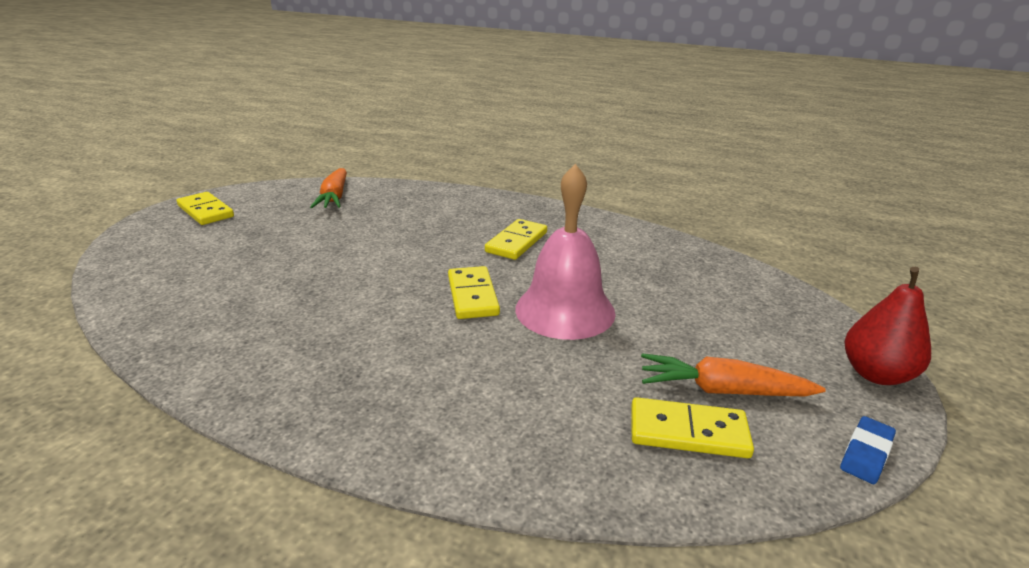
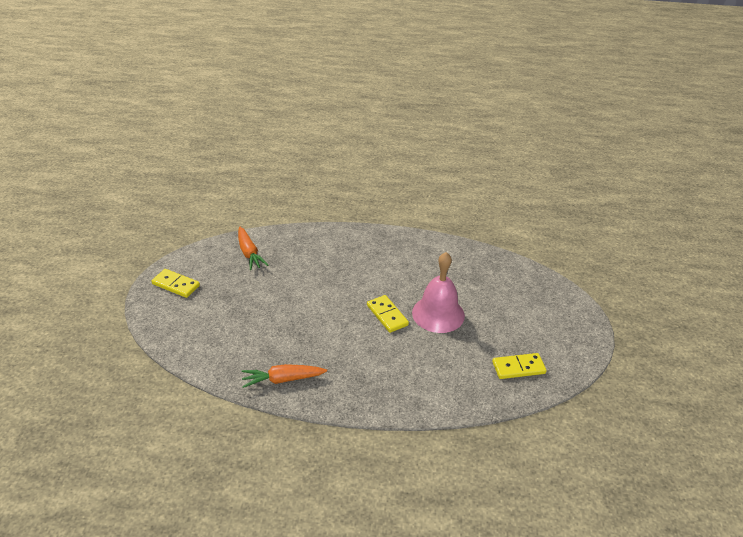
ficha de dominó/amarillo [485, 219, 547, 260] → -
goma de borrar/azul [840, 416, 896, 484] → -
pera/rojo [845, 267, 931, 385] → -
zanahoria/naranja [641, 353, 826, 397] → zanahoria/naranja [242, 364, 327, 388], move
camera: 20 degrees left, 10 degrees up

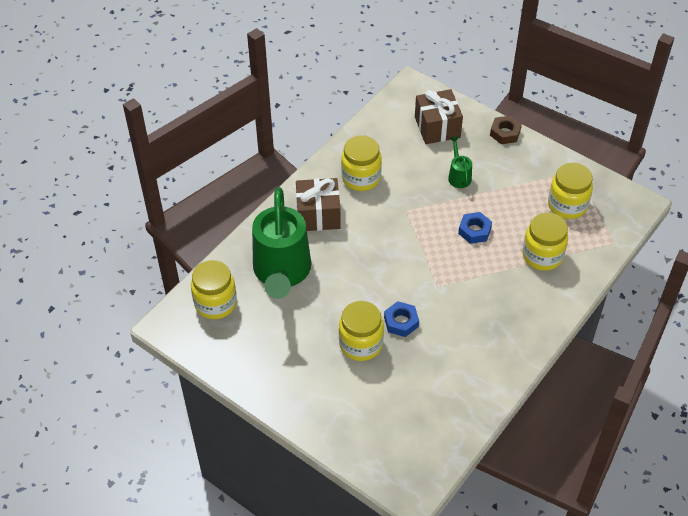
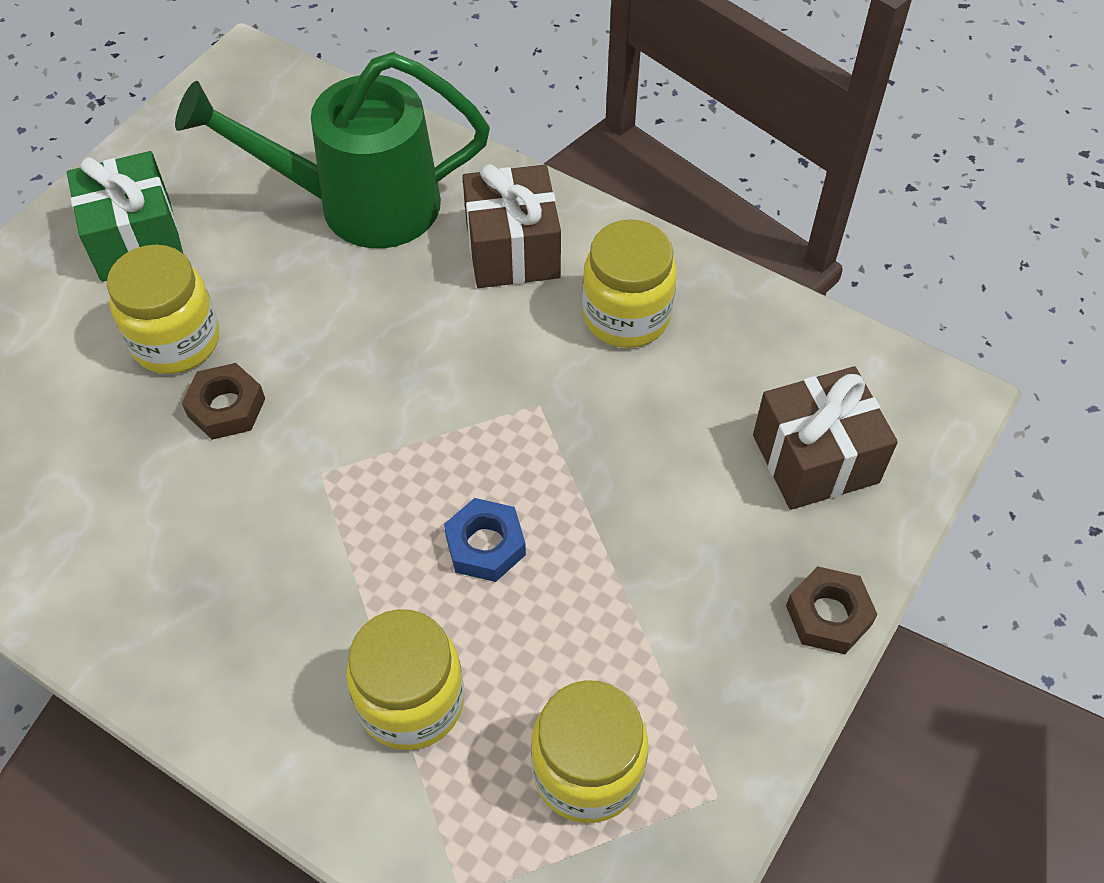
tarro/amarillo [191, 260, 237, 319] → -
regadera/verde [448, 136, 472, 188] → -
- → regalo/verde [67, 151, 183, 282]
tuerca/azul [384, 301, 419, 337] → tuerca/marrón [182, 363, 265, 440]
camera: 85 degrees right, 5 degrees up

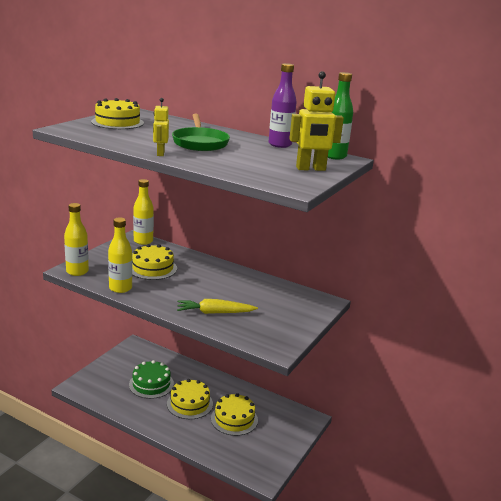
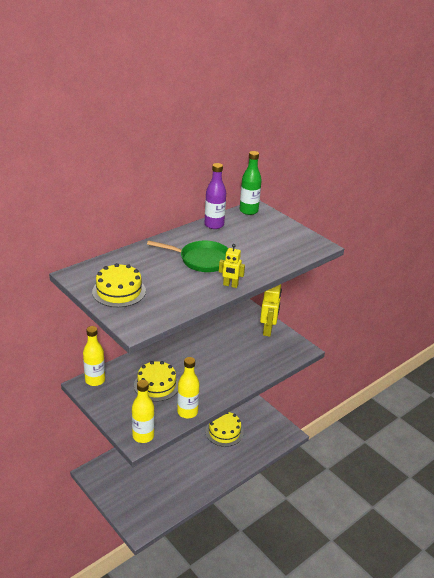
tarta/verde [129, 360, 174, 399] → -
tarta/amarillo [167, 379, 213, 419] → -
zanahoria/amarillo [177, 299, 258, 314] → -
robot/amarillo [289, 71, 344, 171] → robot/amarillo [260, 284, 282, 337], move
camera: 70 degrees left, 10 degrees up

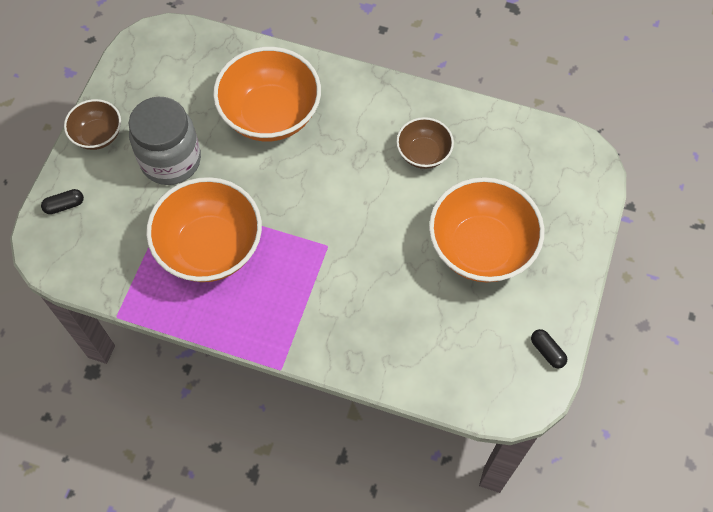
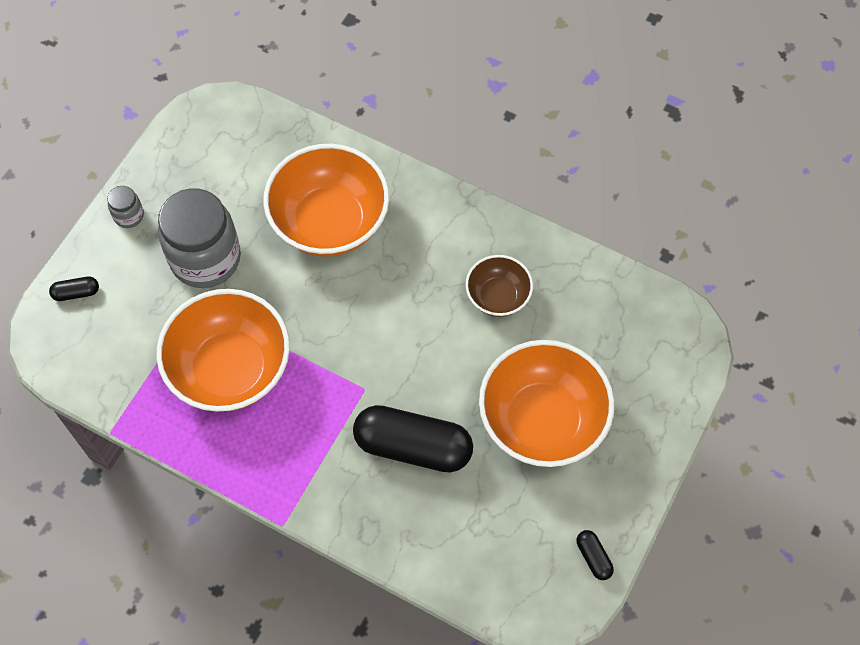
- → cápsula/negro [353, 405, 473, 472]
cuenco/marrón [64, 99, 121, 150] → tarro/gris [107, 186, 144, 228]
camera: 10 degrees right, 0 degrees up

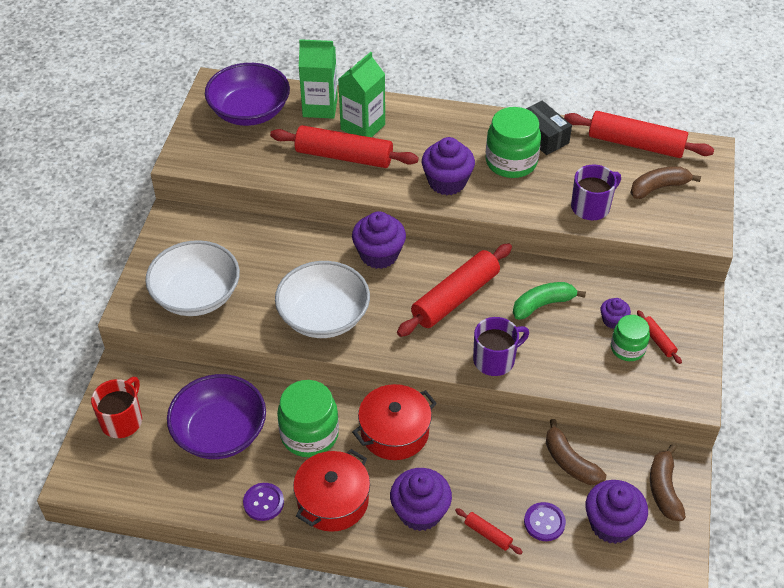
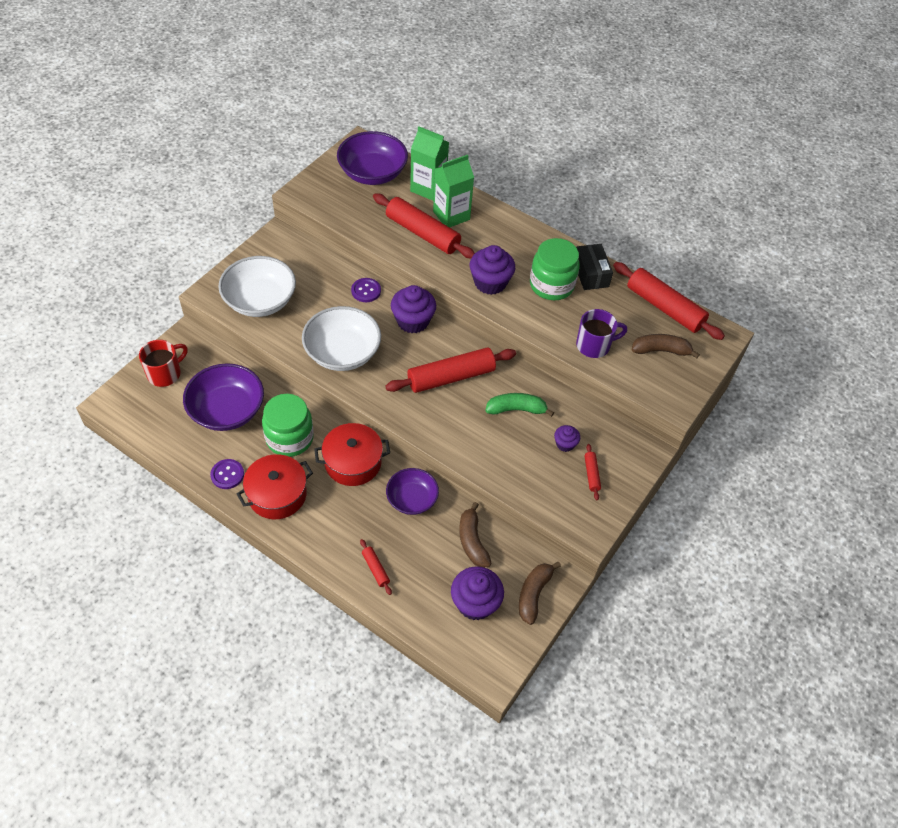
magdalena/morado [390, 468, 452, 531] → -
taza/morado [473, 317, 529, 376] → -
tarro/verde [611, 315, 650, 361] → -
- → cuenco/morado [386, 468, 439, 515]
botón/morado [524, 502, 566, 541] → botón/morado [351, 278, 381, 302], move
camera: 20 degrees right, 5 degrees up

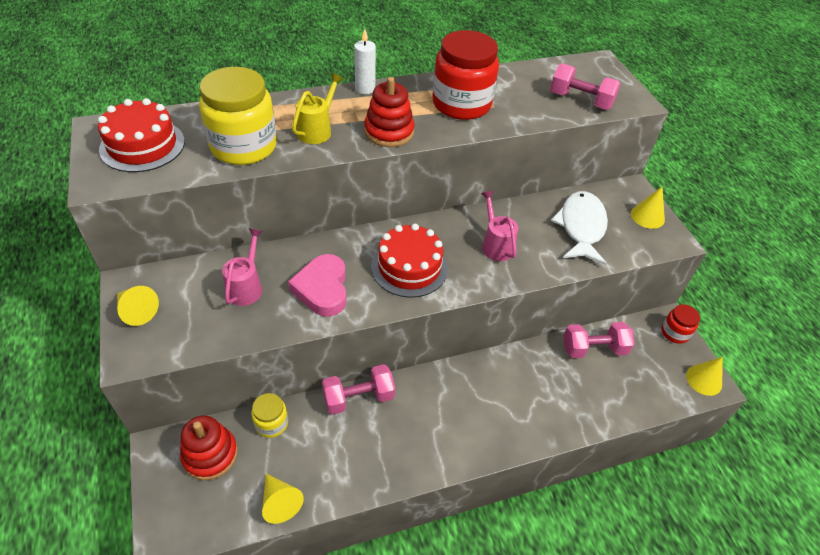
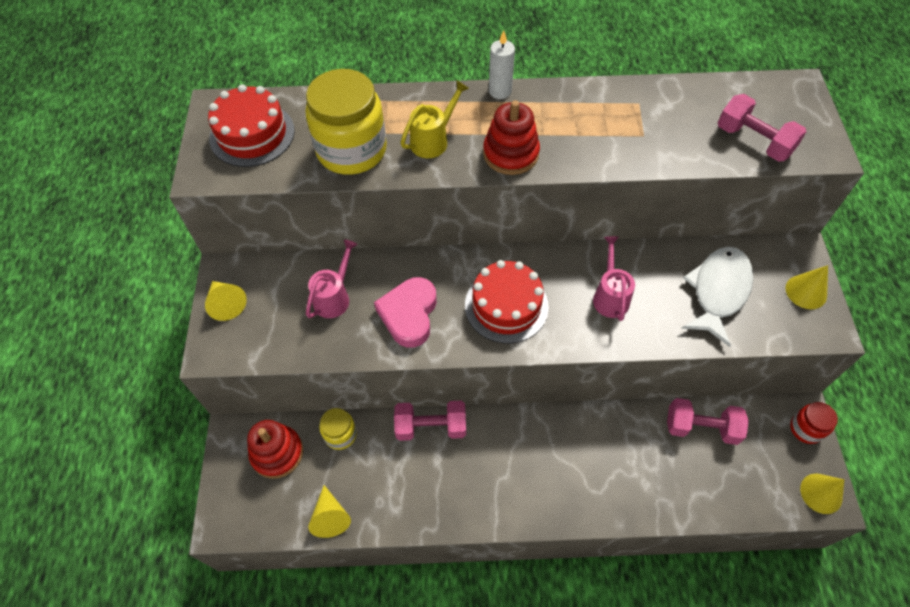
tarro/rojo [432, 30, 499, 120] → -
camera: 20 degrees right, 10 degrees up

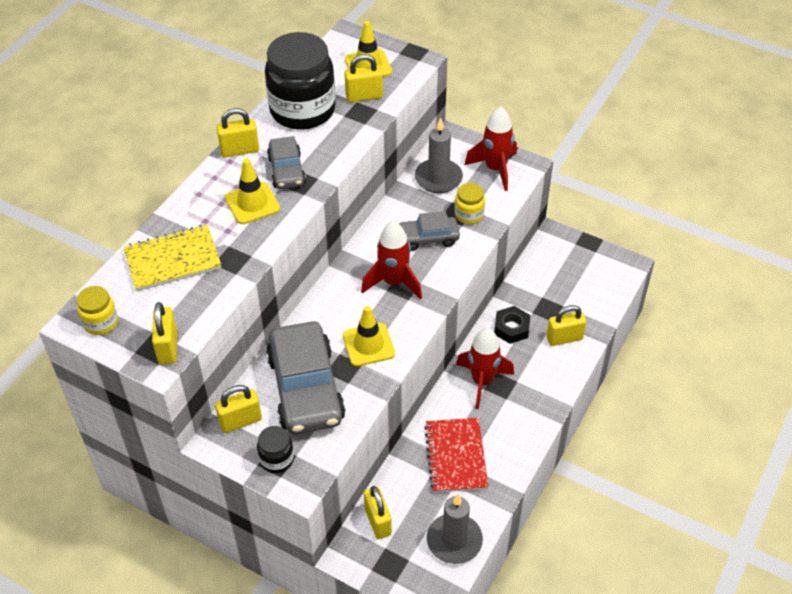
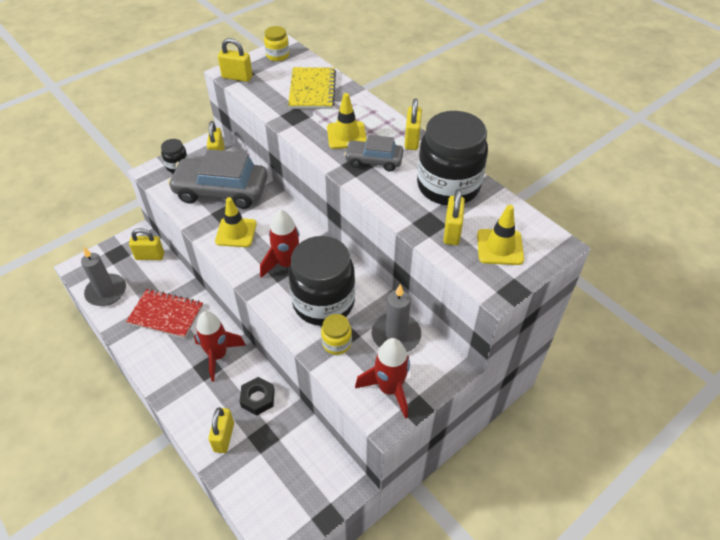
coche/gris [399, 211, 460, 251] → tarro/negro [289, 236, 355, 326]
camera: 110 degrees right, 0 degrees up

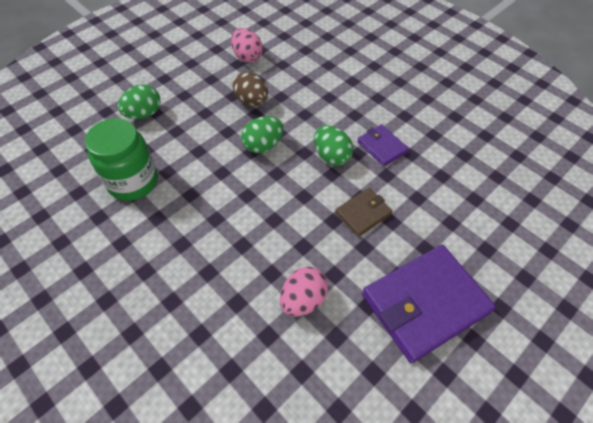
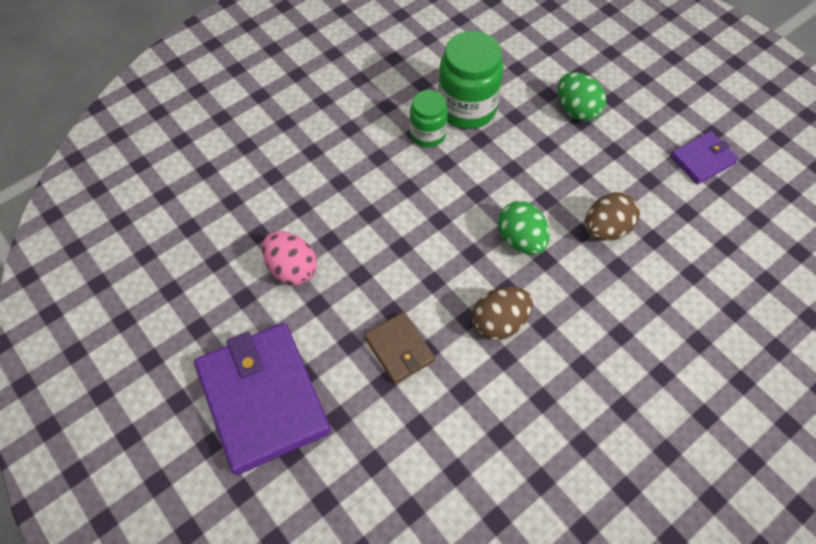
huevo/rosa [231, 28, 263, 63] → -
- → tarro/verde [410, 90, 448, 147]
cartera/morado [357, 124, 409, 167] → cartera/morado [670, 131, 739, 185], move
huevo/verde [314, 125, 353, 166] → huevo/marrón [472, 287, 533, 340]
camera: 95 degrees right, 5 degrees up

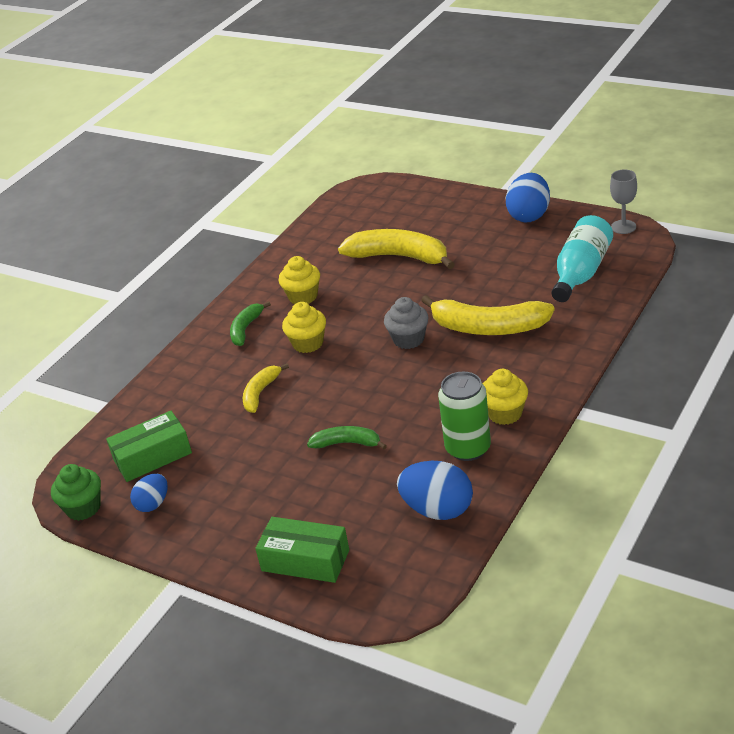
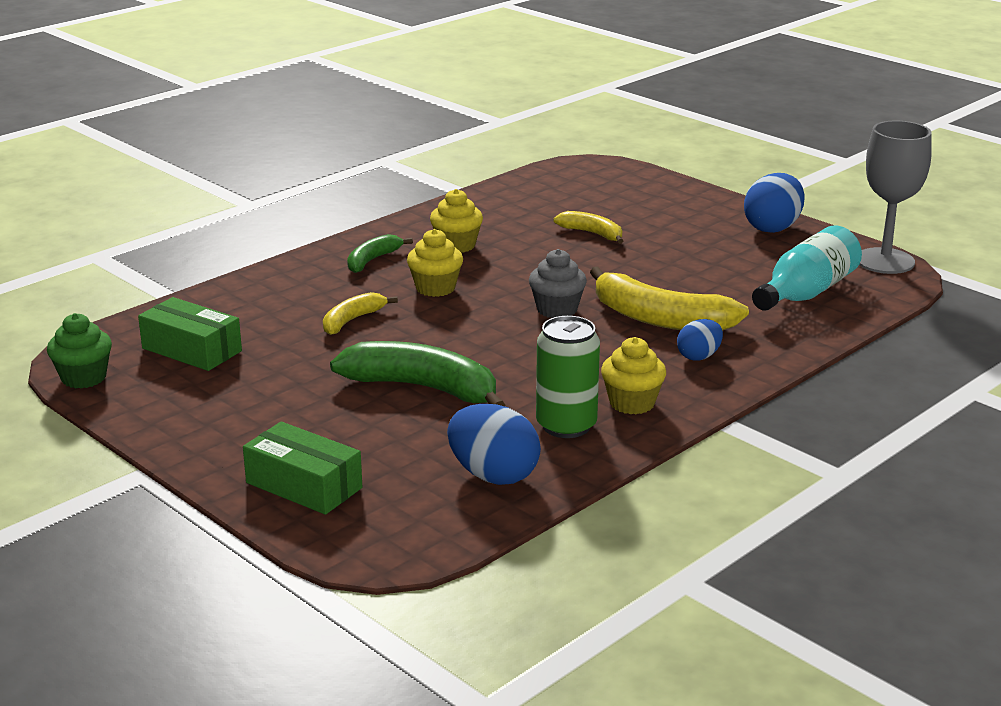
huevo/azul [130, 474, 168, 512] → huevo/azul [677, 319, 723, 361], move
caja/verde [106, 411, 192, 482] → caja/verde [138, 297, 242, 371], 45 degrees clockwise
plátano/verde [307, 426, 387, 449] → plátano/verde [330, 341, 506, 406], x1.85
plátano/amarillo [338, 229, 455, 269] → plátano/amarillo [553, 211, 623, 244], x0.54
copa/gris [610, 169, 637, 234] → copa/gris [859, 121, 932, 274], x1.78
camera: 10 degrees right, 10 degrees down

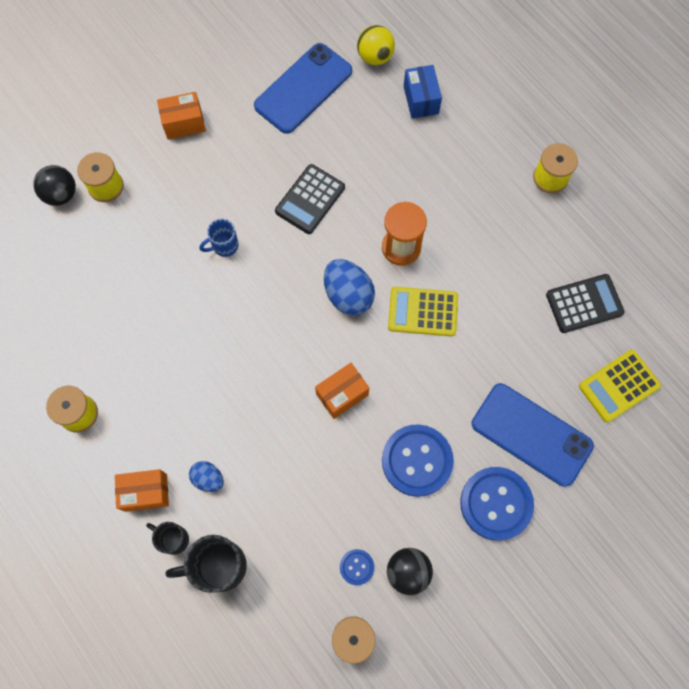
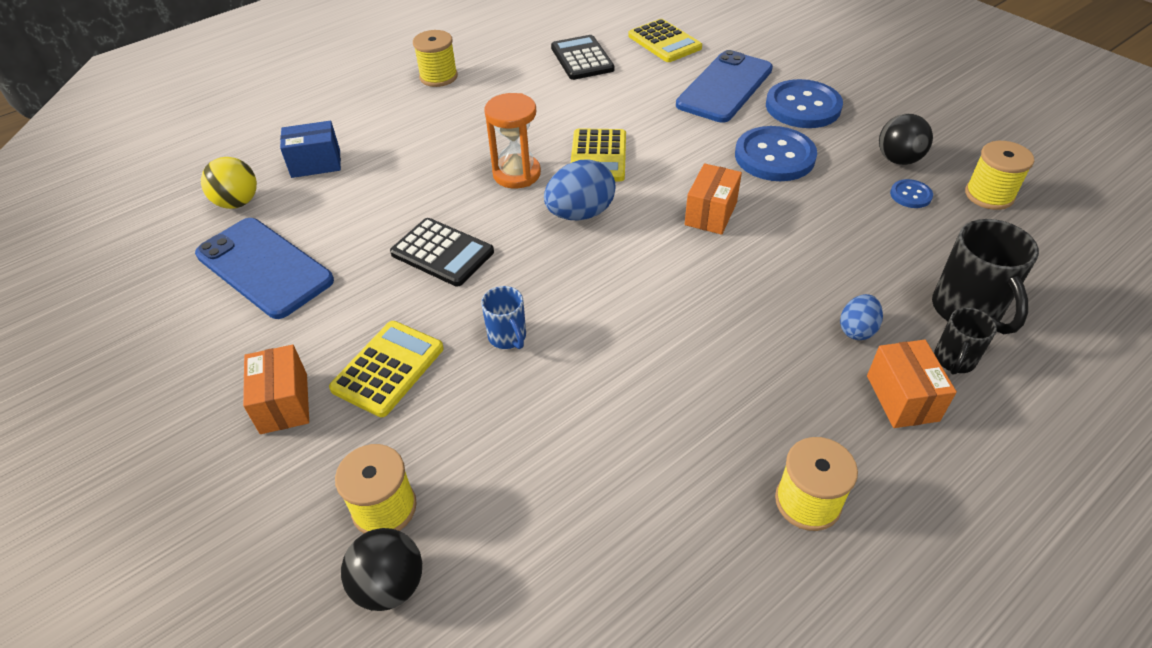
- → calculadora/amarillo [329, 321, 444, 417]
caja/naranja [315, 363, 369, 419] → caja/naranja [685, 163, 742, 235], 60 degrees clockwise
camera: 90 degrees left, 25 degrees down

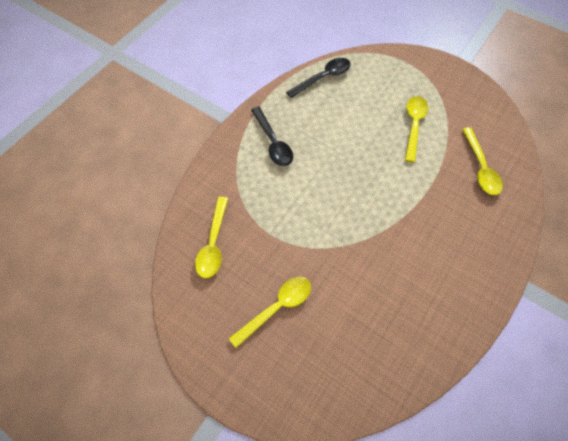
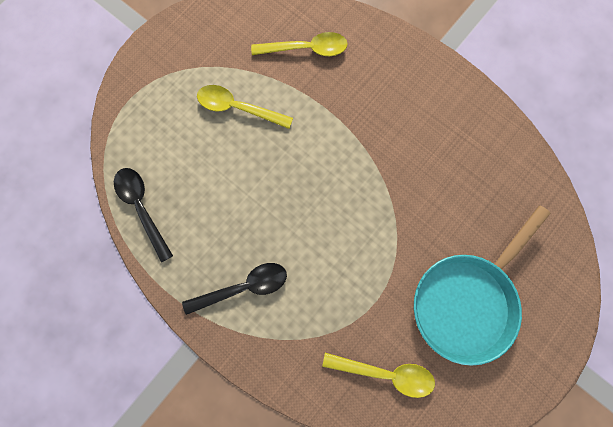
cuchara/amarillo [229, 277, 311, 348] → sartén/turquesa [414, 205, 550, 366]
camera: 85 degrees left, 15 degrees up

